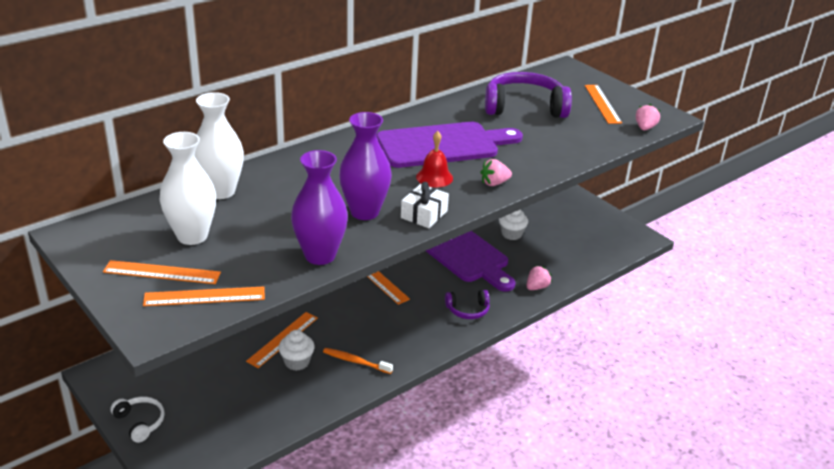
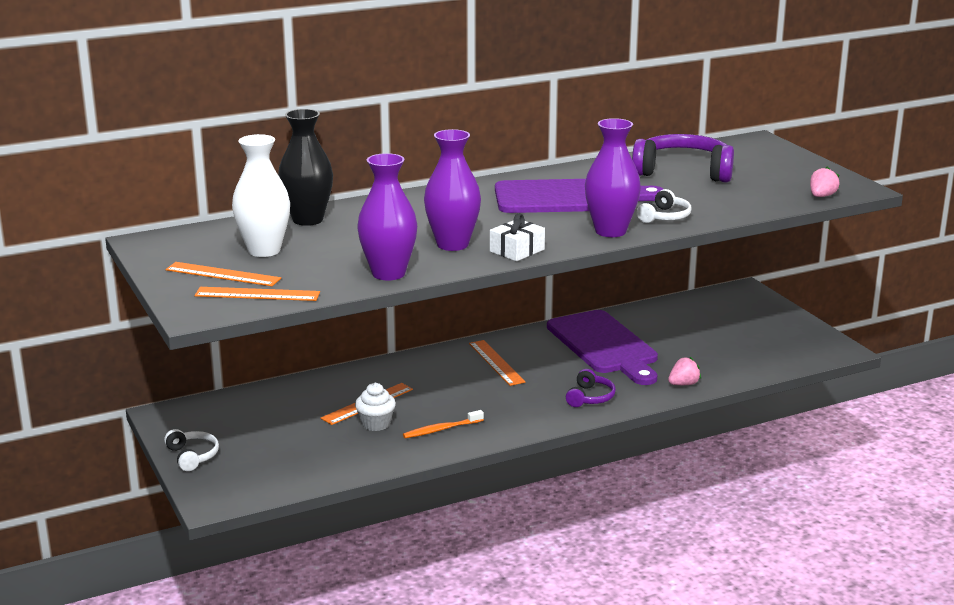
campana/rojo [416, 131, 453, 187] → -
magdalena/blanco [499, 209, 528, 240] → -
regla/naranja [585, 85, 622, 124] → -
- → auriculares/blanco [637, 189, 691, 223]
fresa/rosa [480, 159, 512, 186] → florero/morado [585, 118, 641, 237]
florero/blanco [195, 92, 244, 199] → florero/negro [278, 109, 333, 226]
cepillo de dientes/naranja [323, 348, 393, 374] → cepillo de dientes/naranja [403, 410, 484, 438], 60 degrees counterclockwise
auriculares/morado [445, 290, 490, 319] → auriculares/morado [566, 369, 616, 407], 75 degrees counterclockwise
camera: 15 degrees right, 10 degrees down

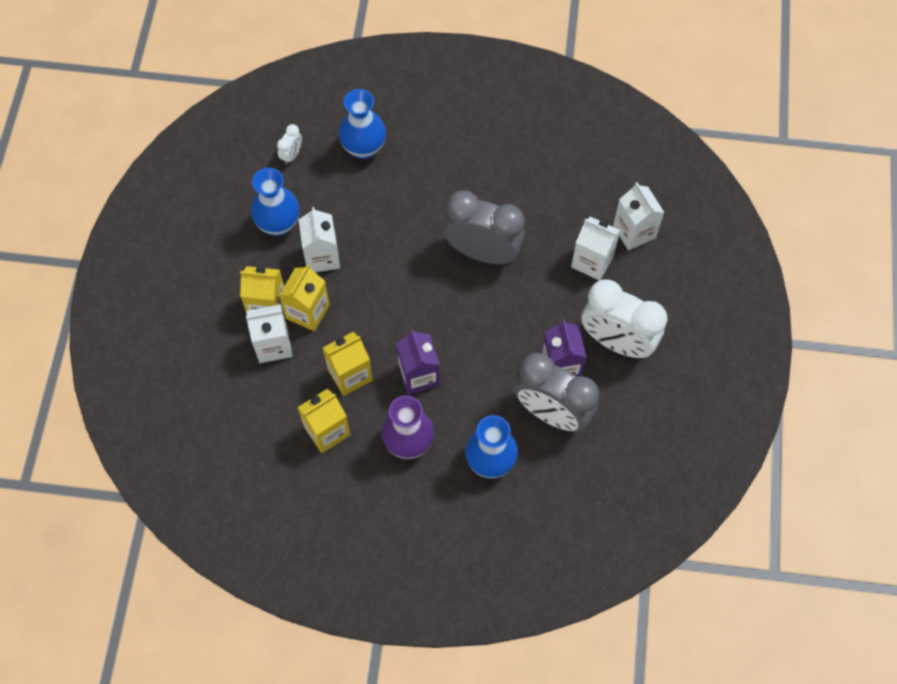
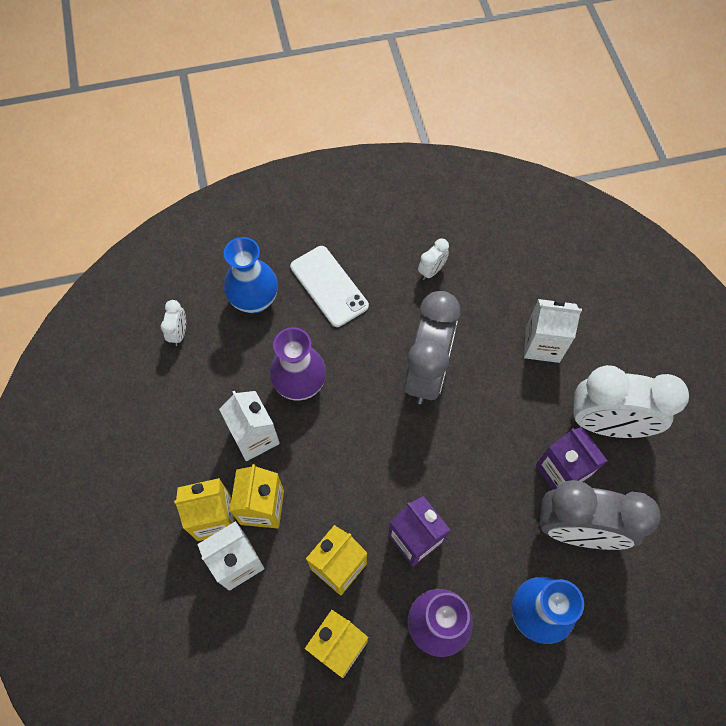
florero/azul [251, 168, 300, 236] → -
cartón de leche/blanco [613, 182, 665, 250] → -
- → florero/morado [269, 327, 326, 401]
- → móvil/blanco [290, 246, 369, 327]
- → despertador/blanco [418, 239, 449, 280]
despertador/gris [444, 190, 525, 264] → despertador/gris [404, 291, 460, 404], 105 degrees clockwise
camera: 20 degrees left, 0 degrees up

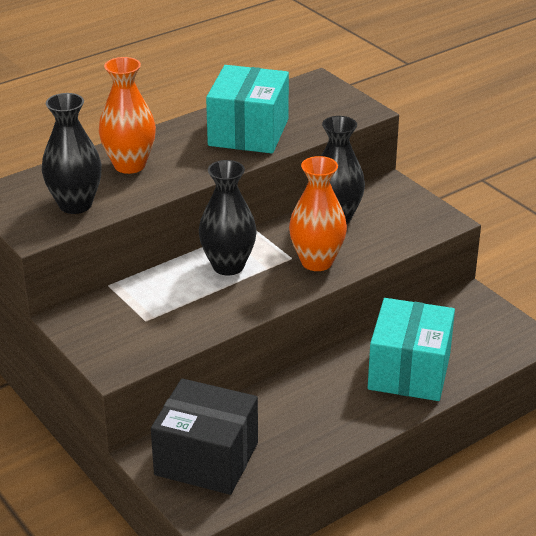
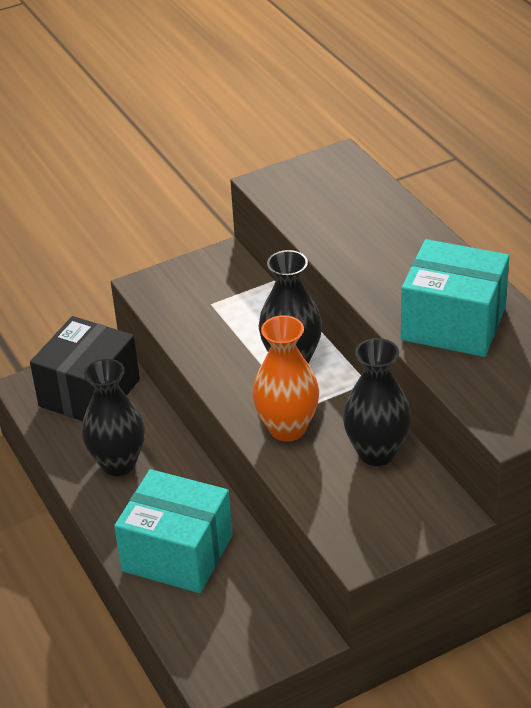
florero/naranja [99, 57, 156, 174] → -
florero/negro [42, 93, 102, 214] → florero/negro [82, 359, 145, 476], move
camera: 100 degrees right, 5 degrees up

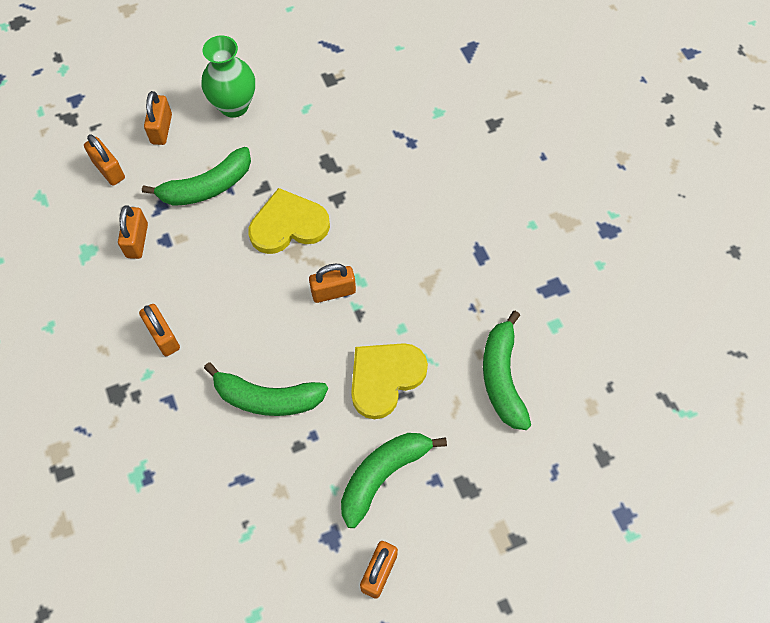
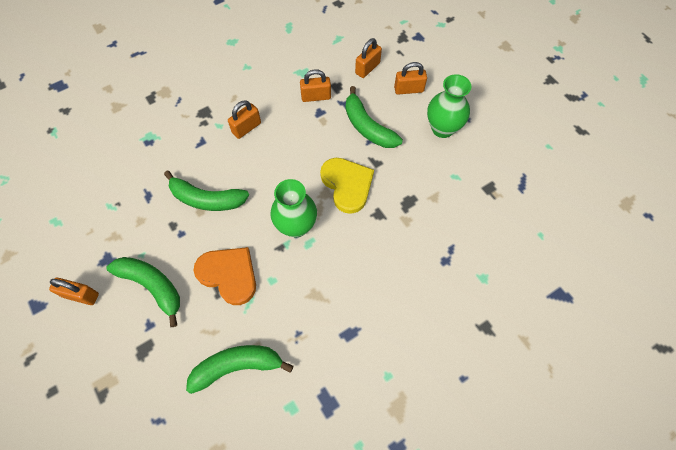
candado/naranja [309, 264, 356, 303] → florero/verde [270, 179, 317, 237]
corazón/amarillo [351, 343, 428, 419] → corazón/naranja [193, 247, 256, 305]
plátano/verde [204, 362, 328, 416] → plátano/verde [164, 171, 249, 211], 75 degrees counterclockwise
camera: 80 degrees right, 0 degrees up

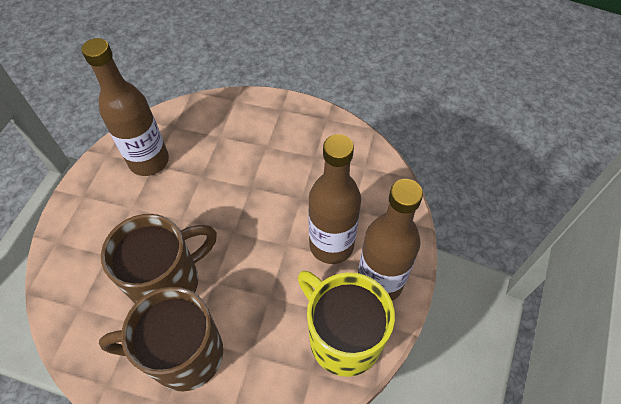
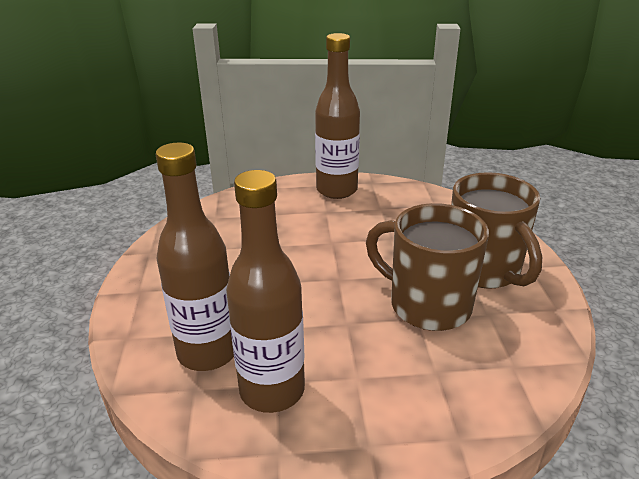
taza/amarillo [298, 271, 395, 377] → -
botella/marrón [308, 134, 361, 264] → botella/marrón [156, 142, 234, 371], move
camera: 110 degrees left, 25 degrees down

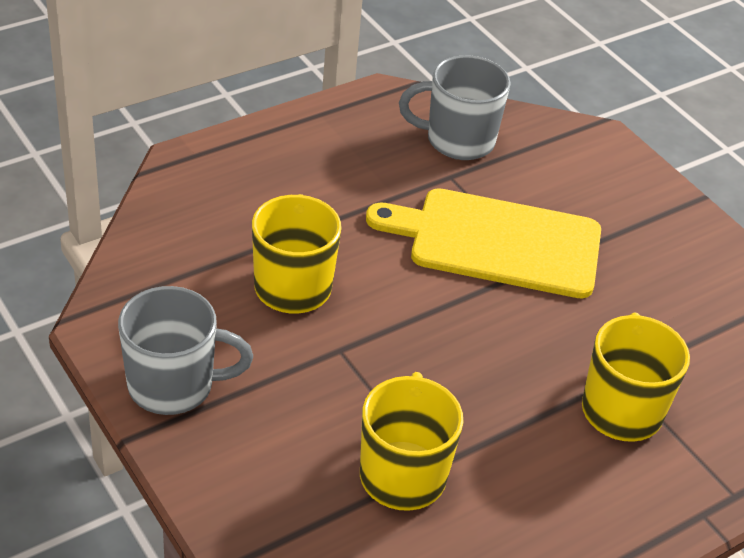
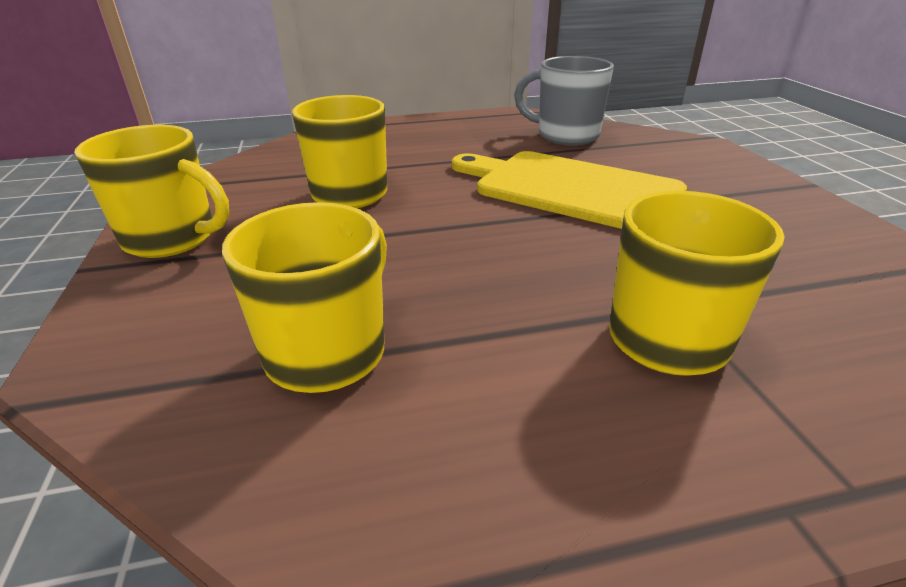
taza/gris [118, 286, 253, 415] → taza/amarillo [74, 125, 229, 258]
camera: 25 degrees right, 10 degrees down

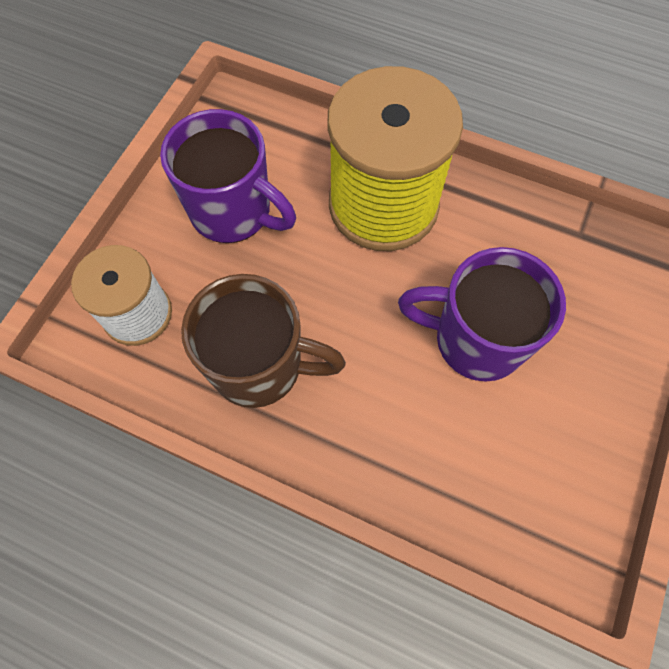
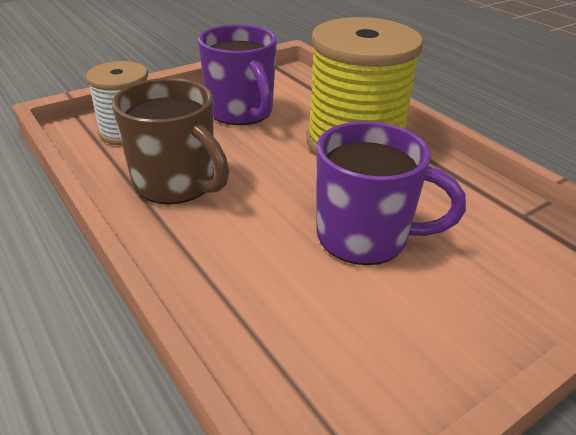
taza/morado [398, 247, 566, 382] → taza/morado [316, 121, 466, 265], 150 degrees clockwise
camera: 30 degrees right, 30 degrees down

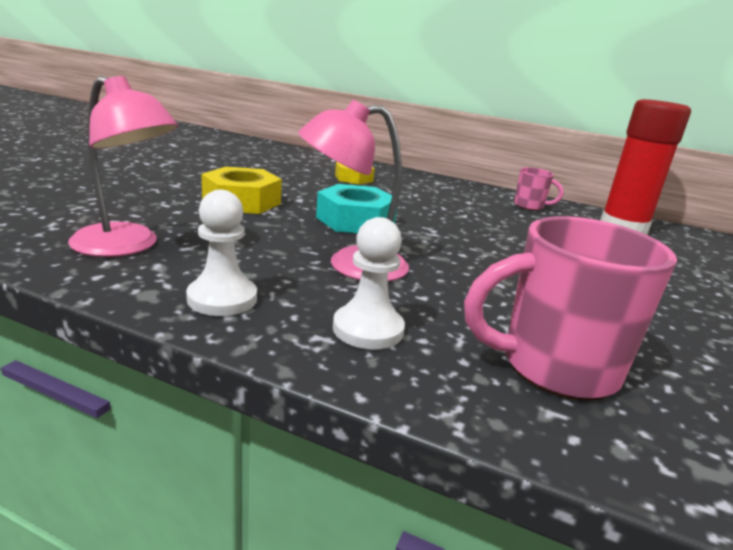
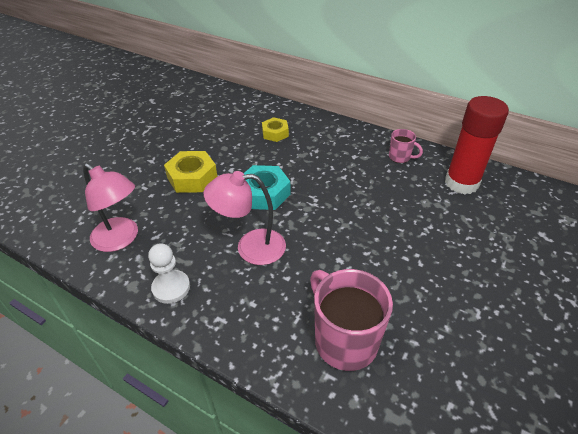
peón/blanco [333, 217, 405, 349] → -
taza/rosa [464, 216, 677, 401] → taza/rosa [310, 269, 393, 371], 60 degrees clockwise
camera: 10 degrees right, 20 degrees up

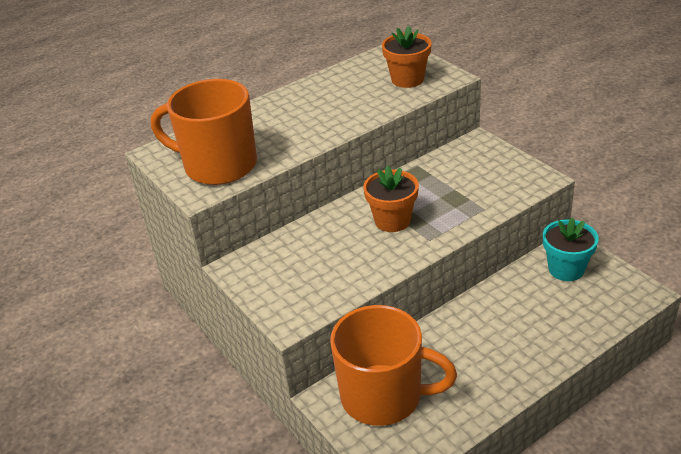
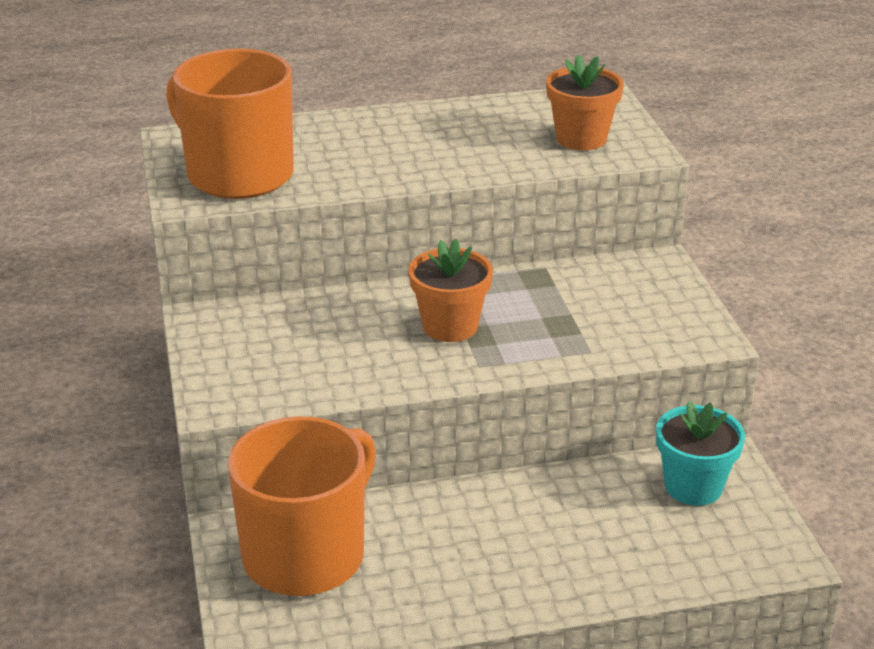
taza/naranja [330, 305, 457, 426] → taza/naranja [228, 416, 376, 596], 90 degrees counterclockwise
camera: 20 degrees right, 5 degrees down

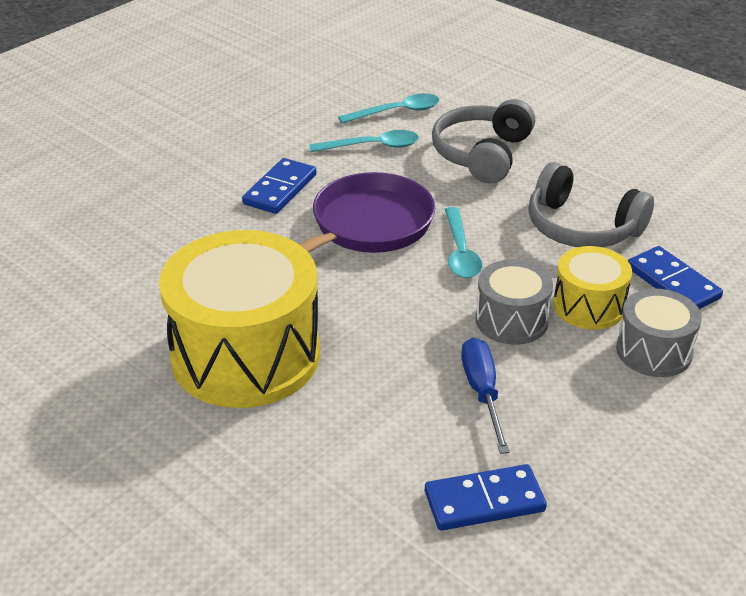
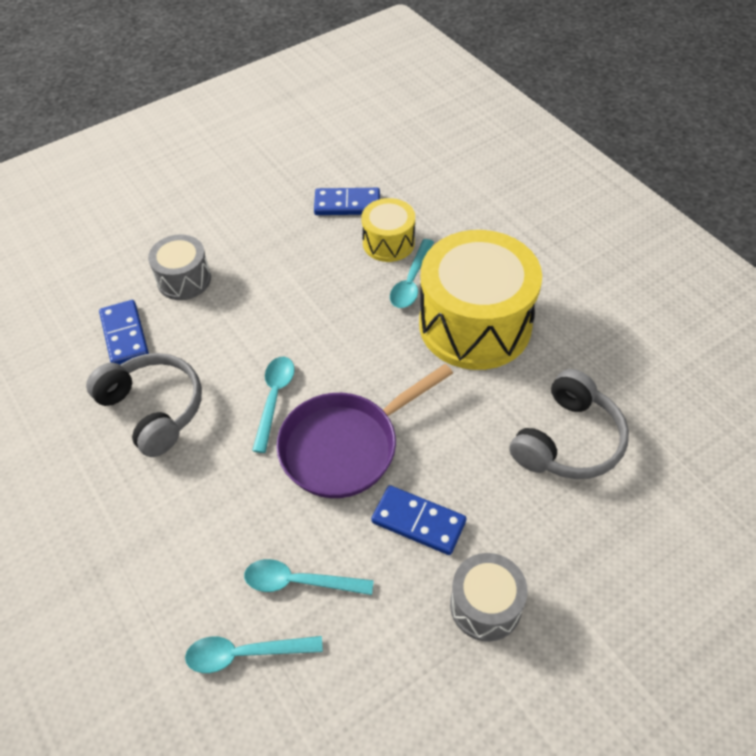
destornillador/azul [461, 338, 510, 454] → -
- → cuchara/turquesa [390, 239, 434, 308]
auriculares/gris [432, 99, 535, 184] → auriculares/gris [509, 369, 629, 479], move
tambor/gris [476, 260, 553, 345] → tambor/gris [450, 553, 528, 642], move
tambor/amarillo [553, 246, 632, 330] → tambor/amarillo [361, 198, 415, 262], move
ficha de dominó/azul [242, 158, 316, 214] → ficha de dominó/azul [371, 485, 466, 555], 75 degrees clockwise
camera: 165 degrees left, 15 degrees up

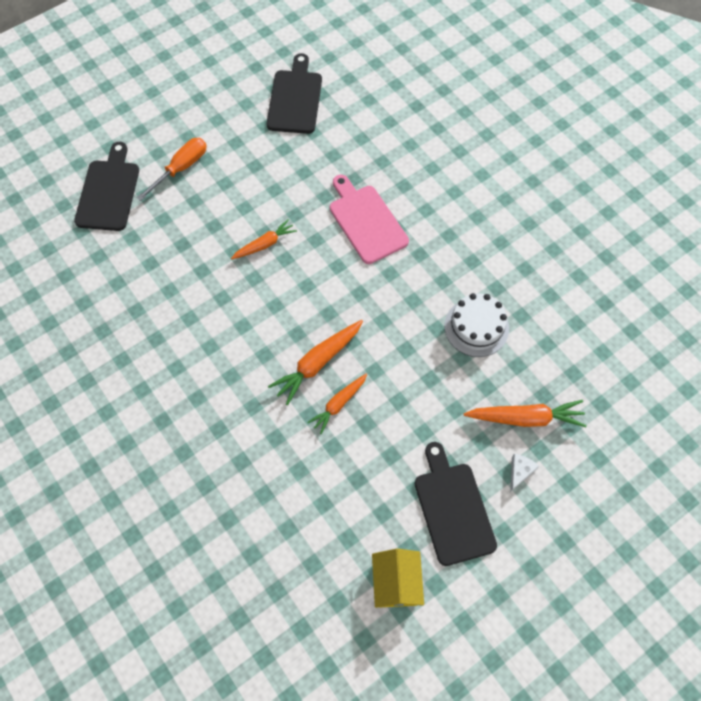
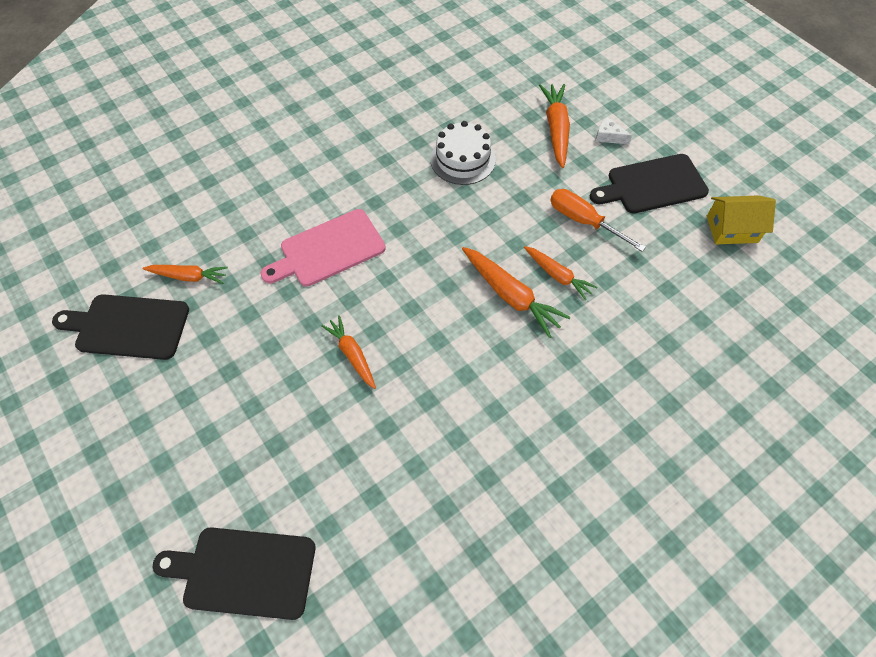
- → zanahoria/naranja [143, 265, 228, 284]
destornillador/naranja [137, 138, 207, 201] → destornillador/naranja [550, 189, 646, 252], move
camera: 90 degrees left, 5 degrees down

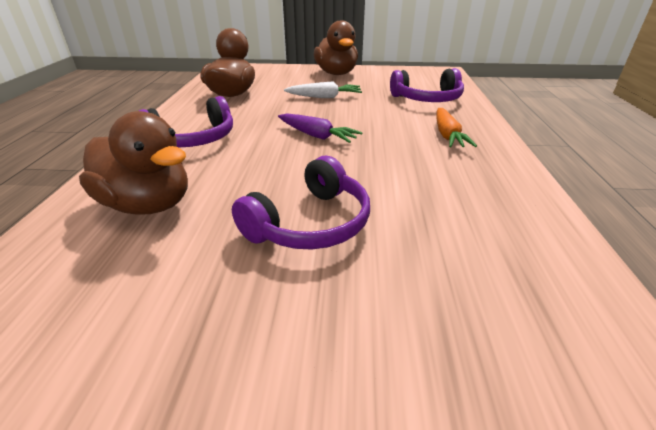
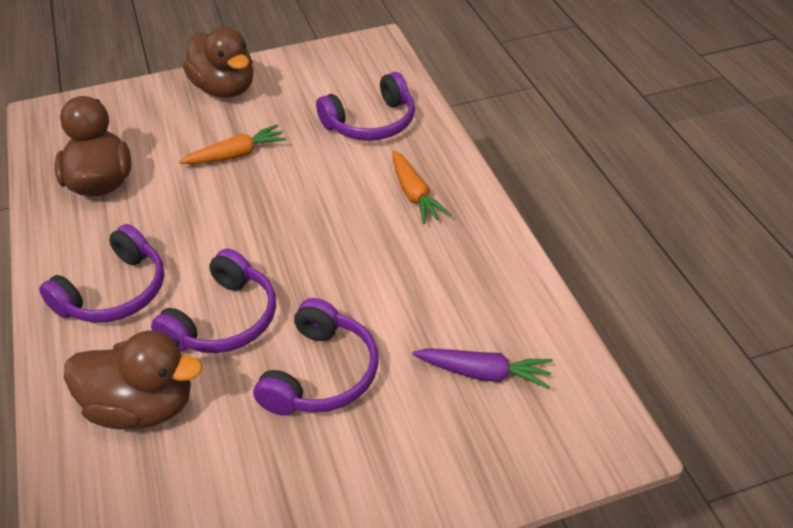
- → auriculares/morado [151, 249, 276, 353]
zanahoria/morado [278, 114, 363, 143] → zanahoria/morado [412, 348, 553, 389], move
zanahoria/blanco [284, 81, 362, 98] → zanahoria/naranja [179, 124, 286, 164]
camera: 20 degrees left, 10 degrees up

